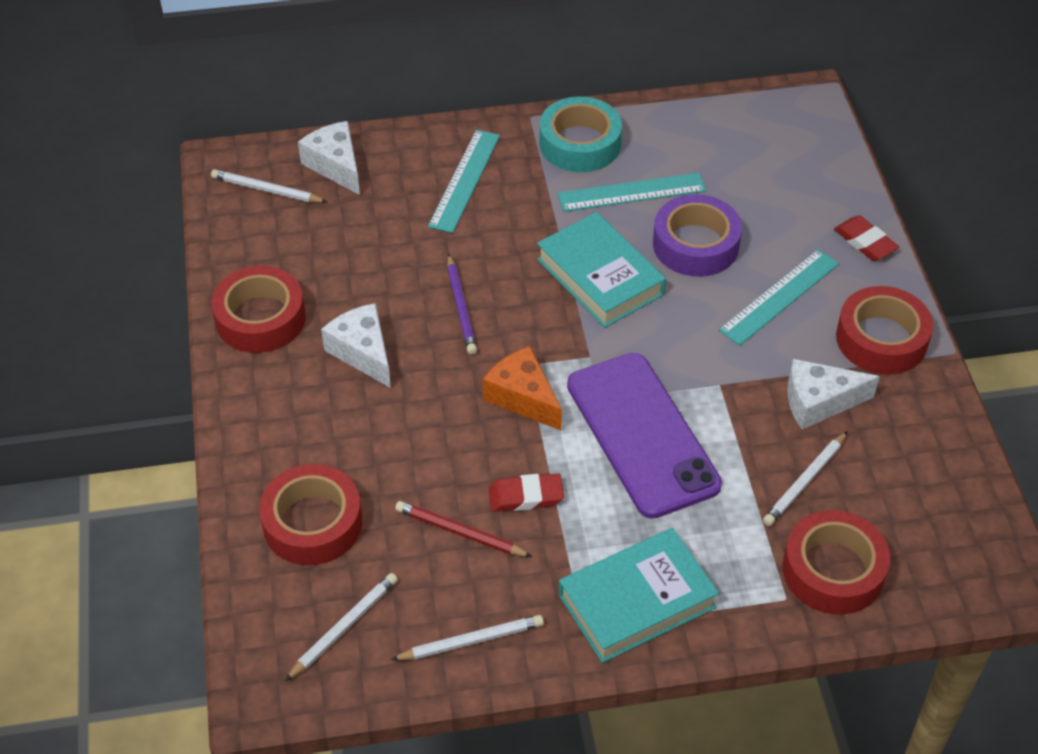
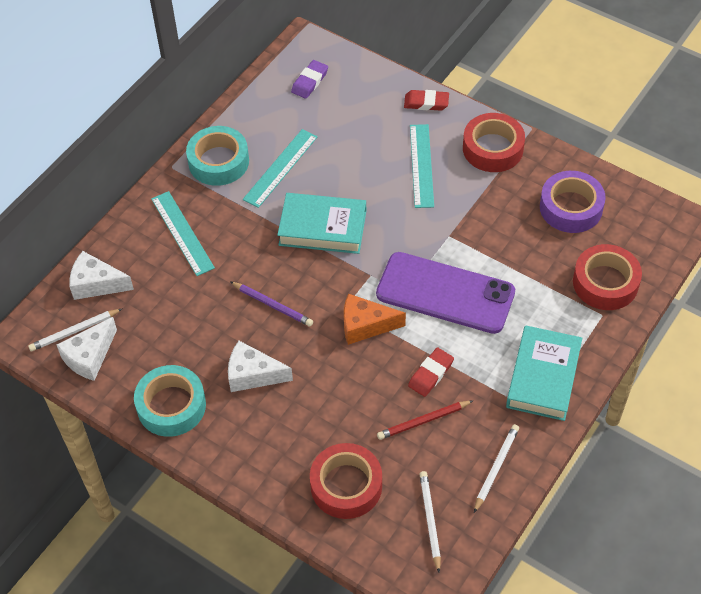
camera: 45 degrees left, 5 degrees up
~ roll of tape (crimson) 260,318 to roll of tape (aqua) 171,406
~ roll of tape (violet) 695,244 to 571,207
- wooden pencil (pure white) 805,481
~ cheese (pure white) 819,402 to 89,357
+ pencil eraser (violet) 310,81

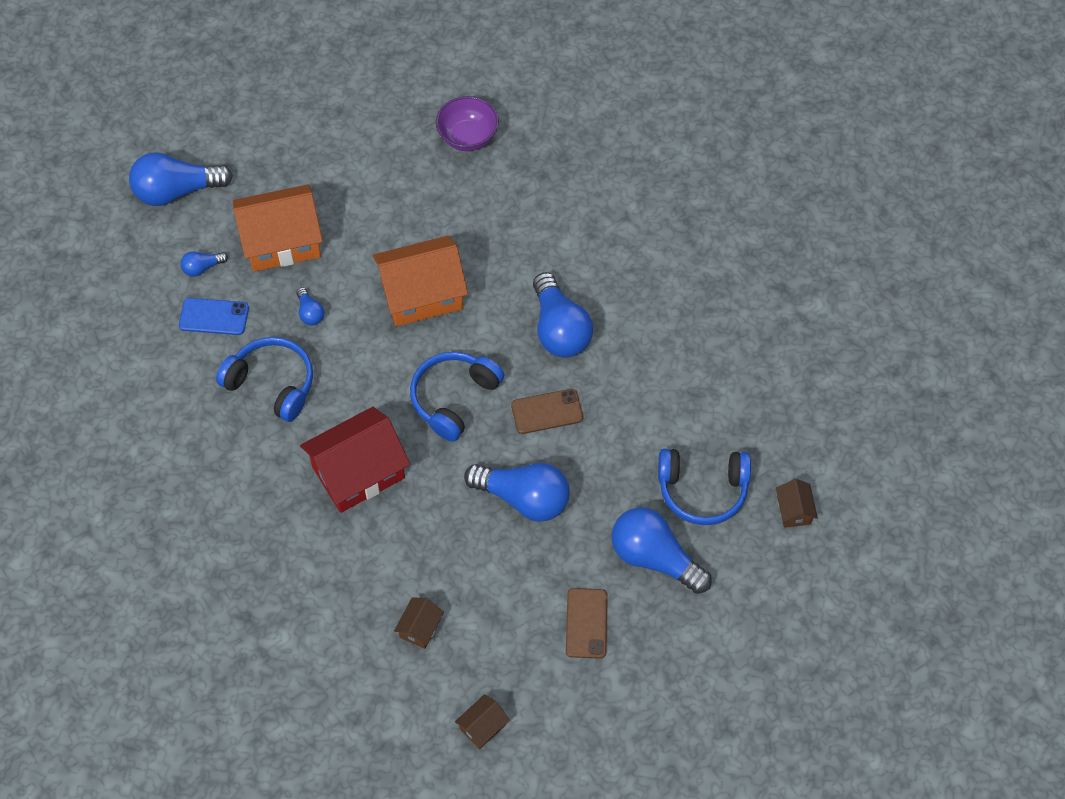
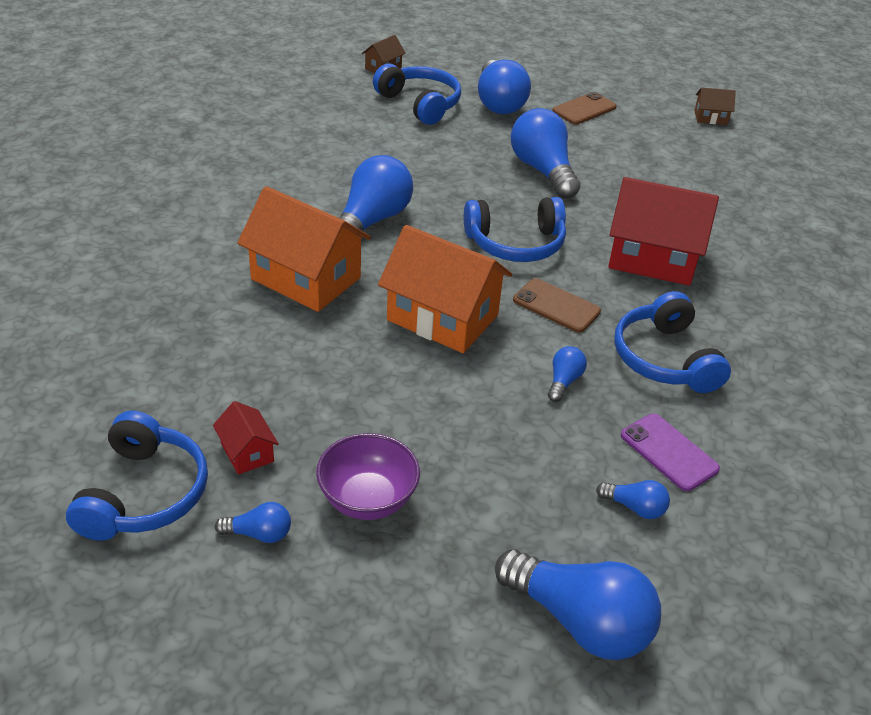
camera: 135 degrees left, 20 degrees down
~ mobile phone (blue) 214,317 to mobile phone (violet) 669,452
~ house (bright orange) 282,242 to 306,278
- house (russet) 420,628
~ bowl (violet) 468,137 to 367,499
~ mobile phone (russet) 547,411 to 556,306
+ over-ear headphones (blue) 144,494
+ house (crimson) 247,452
+ lightbulb (blue) 259,534

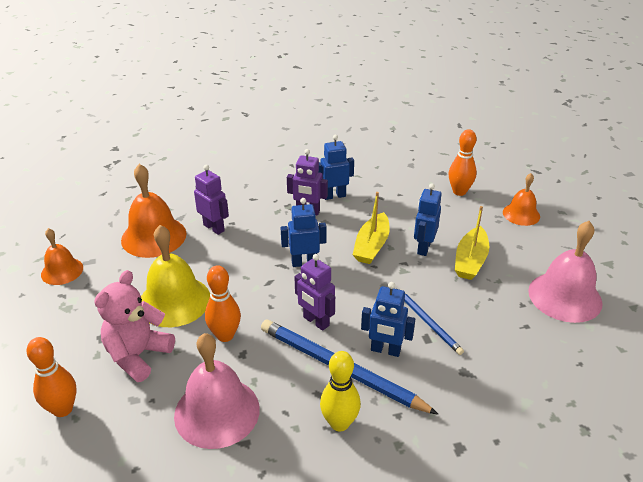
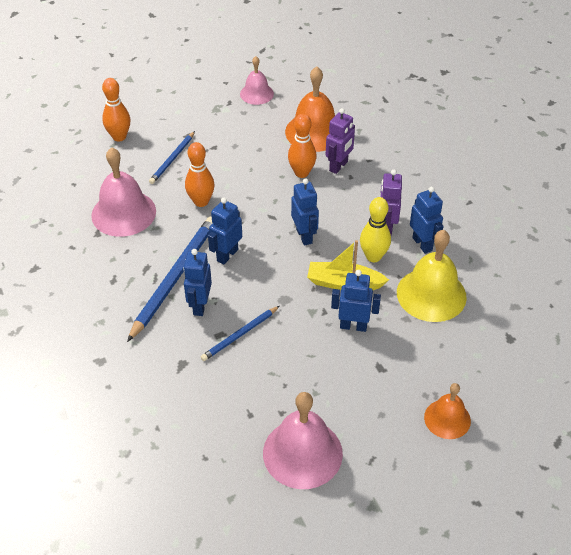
camera: 80 degrees right, 10 degrees up
~ school bell (bright orange) 62,271 to school bell (pink) 256,94
~ teddy bear (pink) 138,355 to wooden pencil (blue) 172,159
~ school bell (golden) 174,301 to 431,294
~ robot (violet) 316,321 to robot (blue) 227,255
~ tenpin (golden) 339,423 to 373,256
~ tenpin (bright orange) 459,192 to 301,173
- sailboat (golden) 470,261

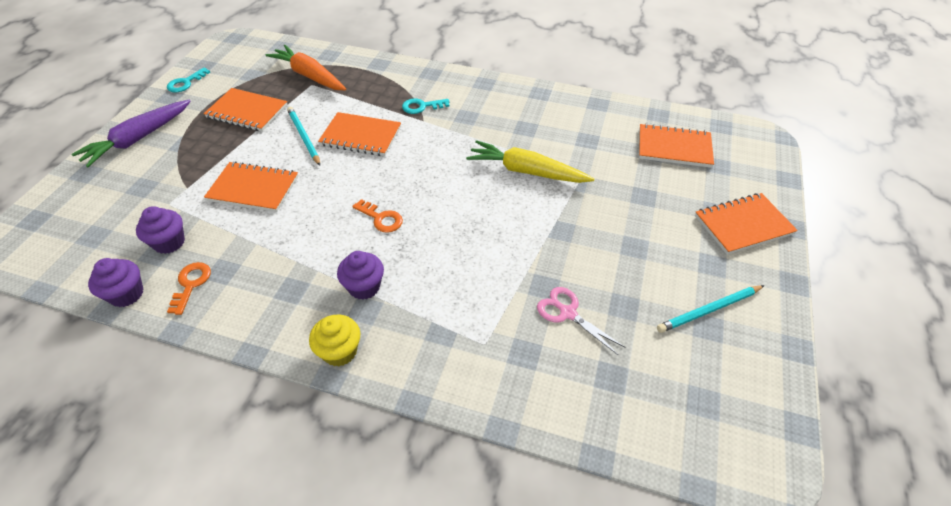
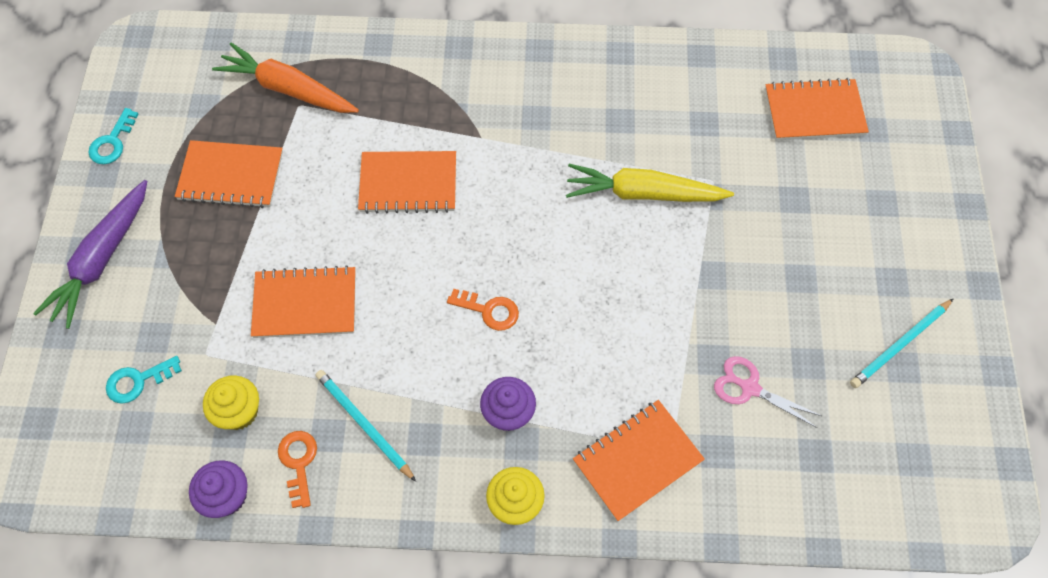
camera: 15 degrees left, 15 degrees up
~ cupcake (violet) 169,242 to cupcake (golden) 239,411
~ wooden pencil (aqua) 304,137 to 364,424
~ key (aqua) 422,106 to 138,381
~ notebook (bright orange) 743,225 to 637,460

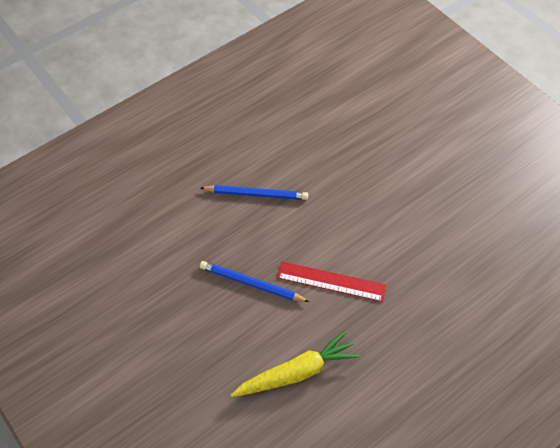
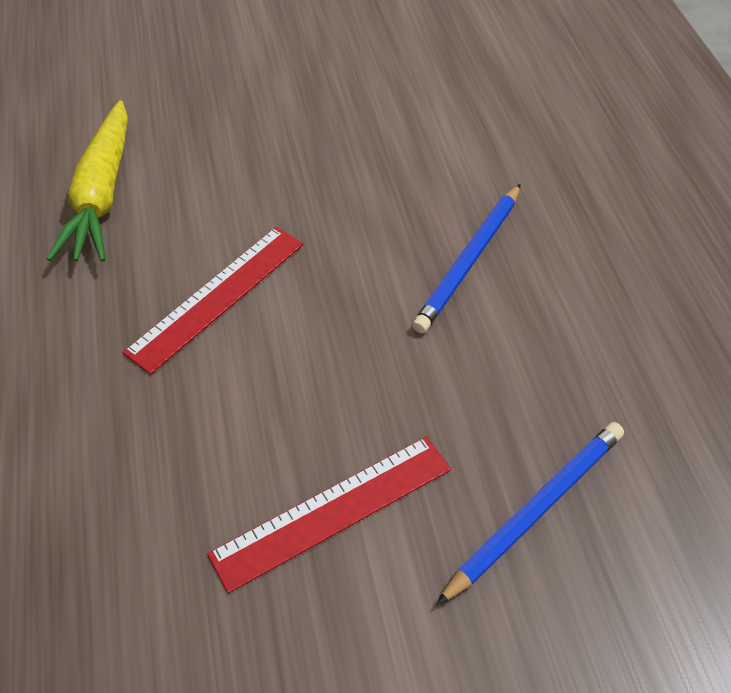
camera: 115 degrees right, 5 degrees down
~ wooden pencil (blue) 251,284 to 535,510
+ measuring stick (crimson) 333,511

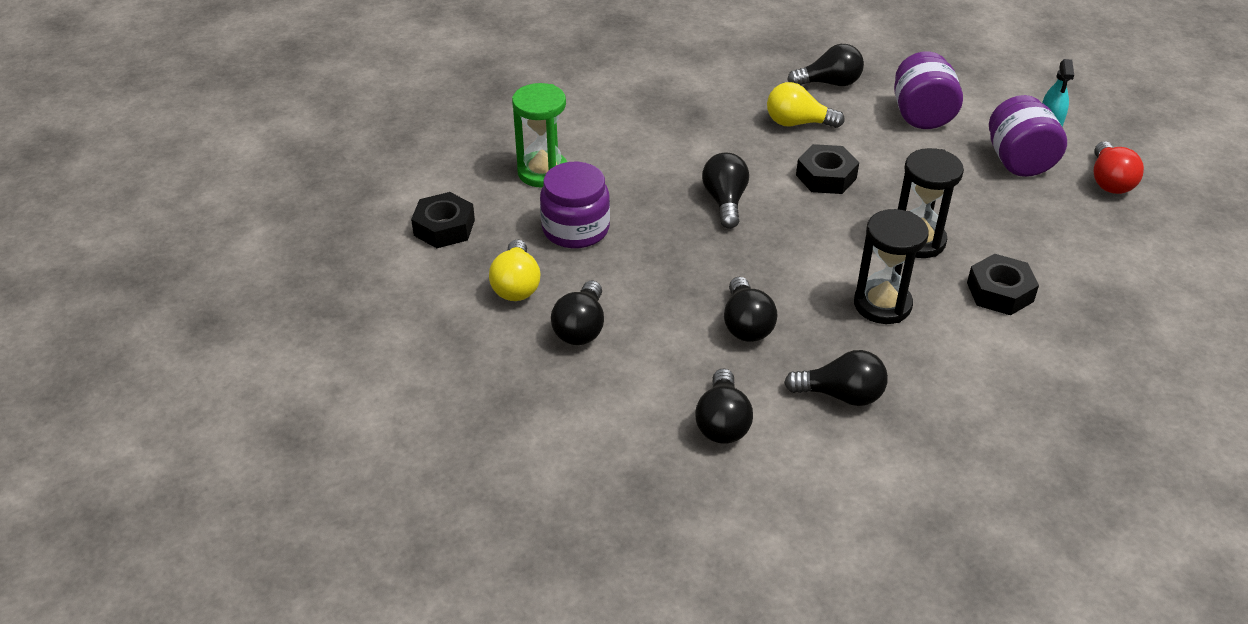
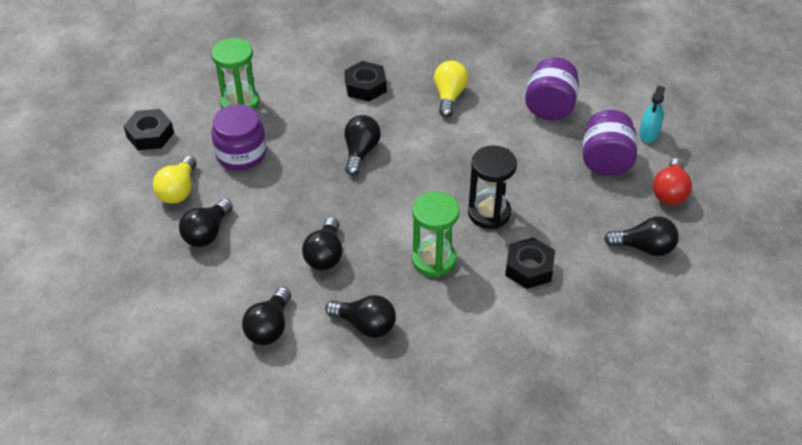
camera: 15 degrees right, 5 degrees up
~ lightbulb (golden) 797,123 = 449,96 75 degrees clockwise
~ lightbulb (black) 829,83 to 644,247
~ nut (black) 826,177 to 365,86
~ sand timer (black) 882,305 to sand timer (green) 434,260

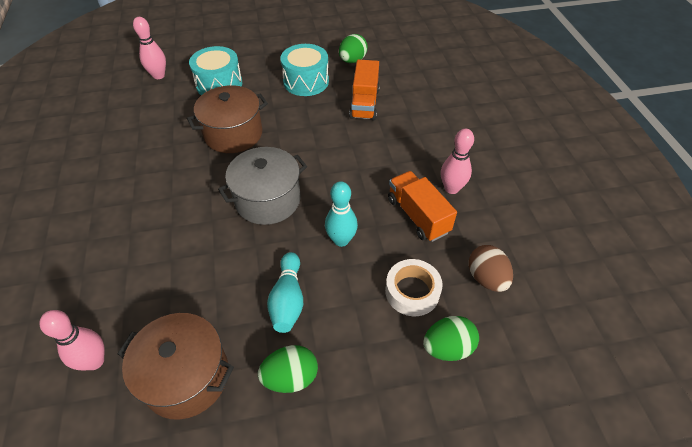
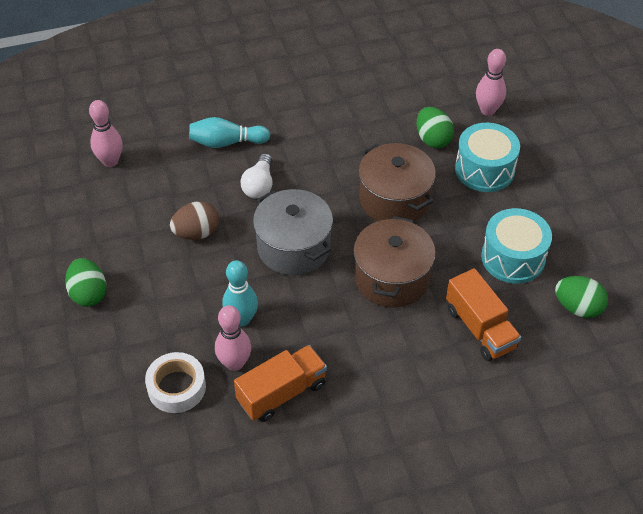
camera: 85 degrees right, 0 degrees up
~ stockpot (russet) 186,376 to 392,278
~ tenpin (aqua) 288,300 to 226,142
~ lorry (bright orange) 364,103 = 480,328 120 degrees counterclockwise
~ egg shape (green) 447,347 to 433,139
~ tenpin (pink) 451,188 to 235,363
~ egg shape (russet) 486,278 to 196,233
+ lightbulb (pure white) 259,185

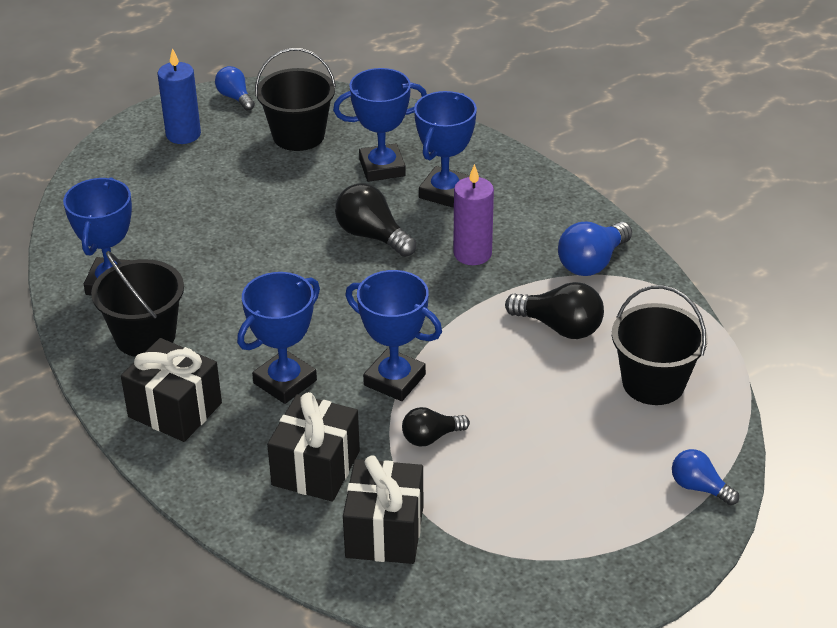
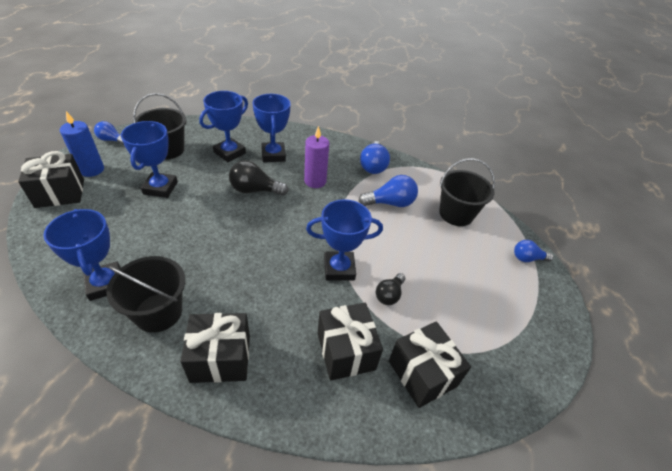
camera: 40 degrees left, 5 degrees up
~ prize cup (blue) 285,382 to 160,188
~ lightbulb (black) 559,327 to lightbulb (blue) 390,203
+ present (black) 60,193

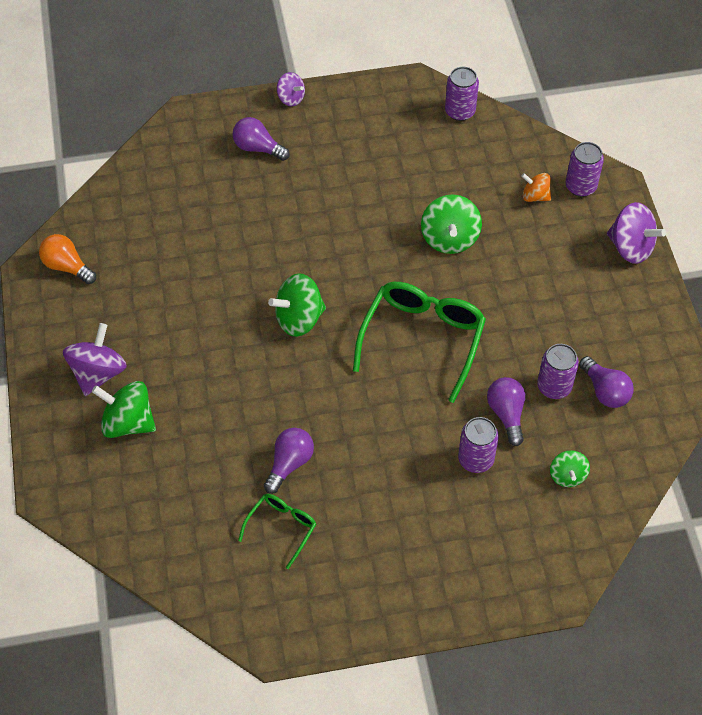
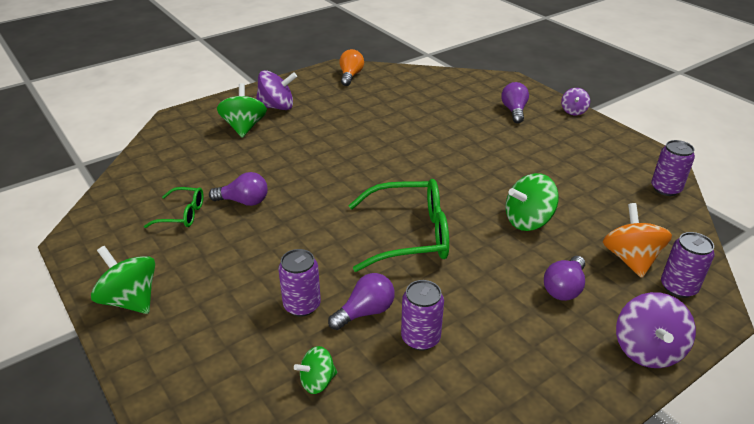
camera: 65 degrees right, 20 degrees down
~ toy top (green) 299,319 to 130,300
~ toy top (bright orange) 535,196 = 630,259 x1.68
~ lightbulb (violet) 605,391 to 564,288

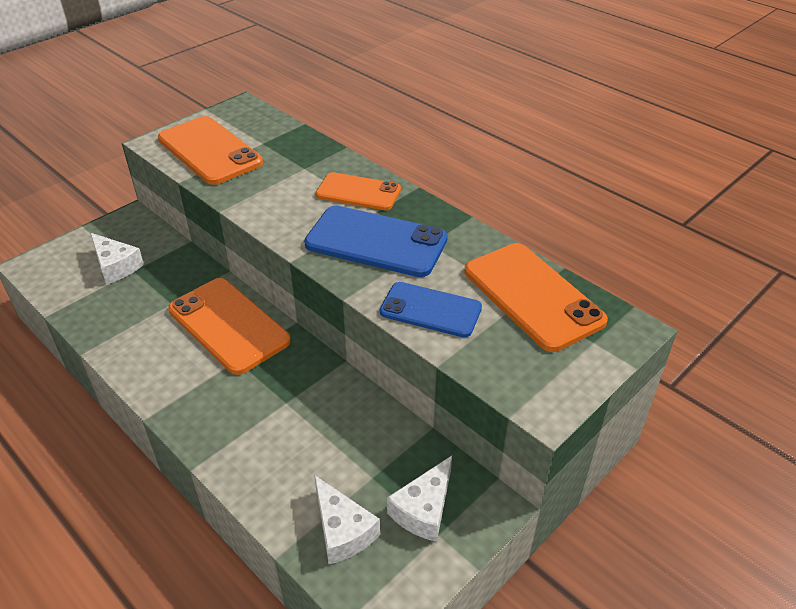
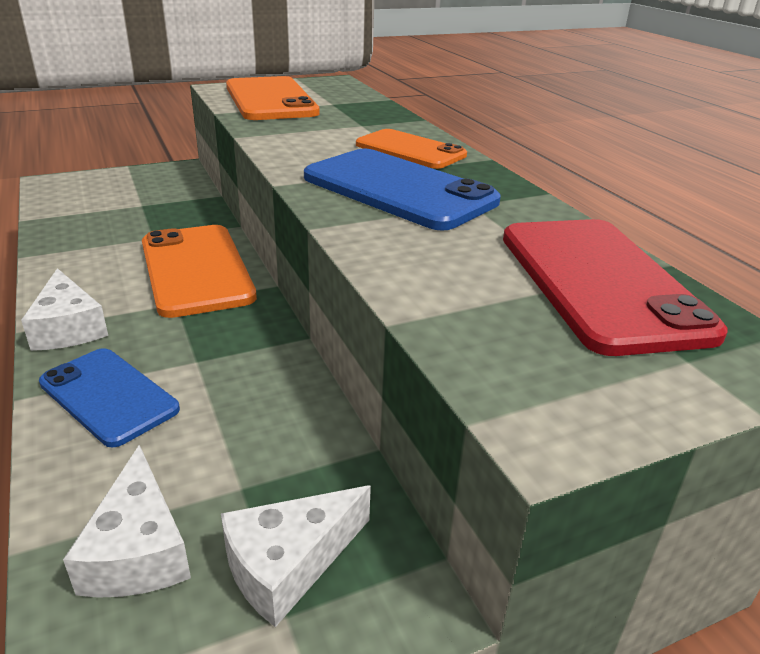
camera: 20 degrees right, 10 degrees down
~ cheese (pure white) 116,266 to 68,327
~ mobile phone (blue) 430,310 to 108,396
~ mobile phone (bright orange) 533,296 to mobile phone (crimson) 600,282

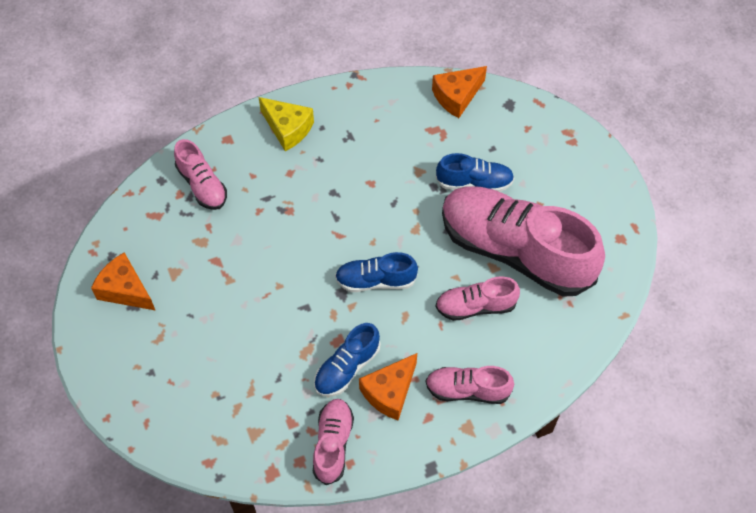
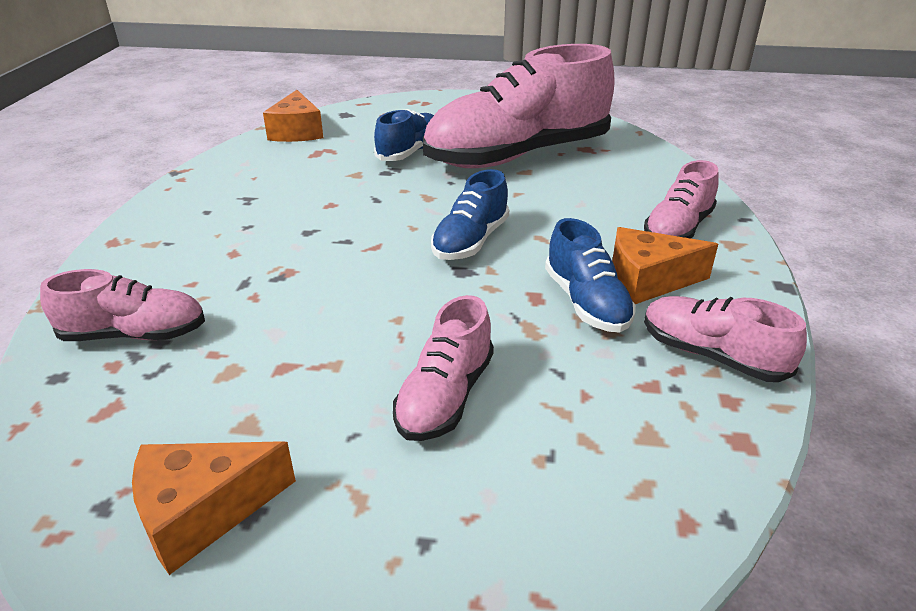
camera: 60 degrees left, 25 degrees down
- cheese (golden) 288,128
~ cheese (bright orange) 390,392 = 648,281 105 degrees clockwise
~ lace-up shoe (pink) 475,306 to 445,396

